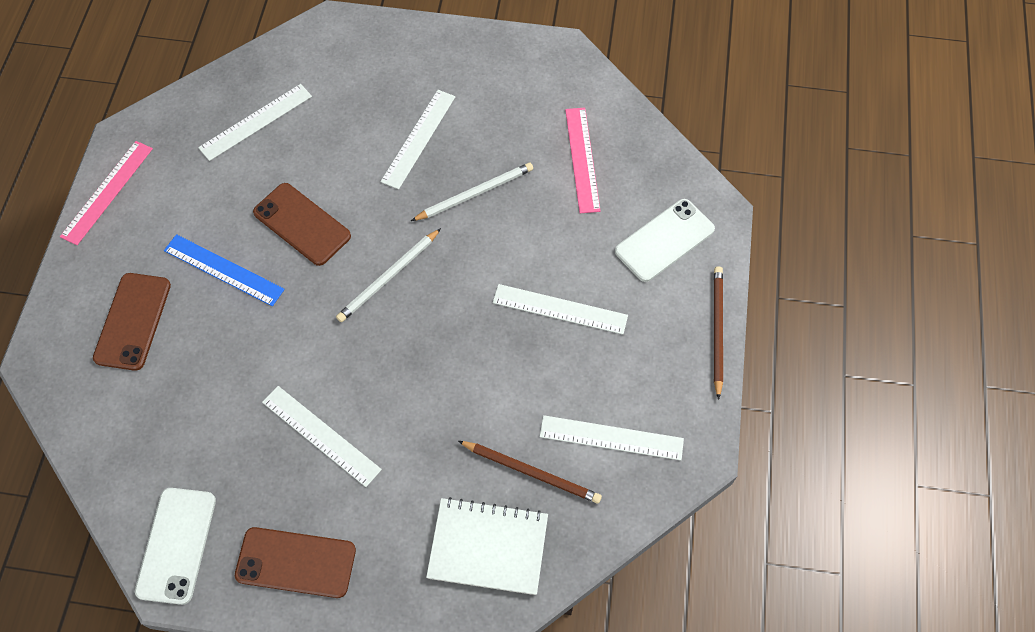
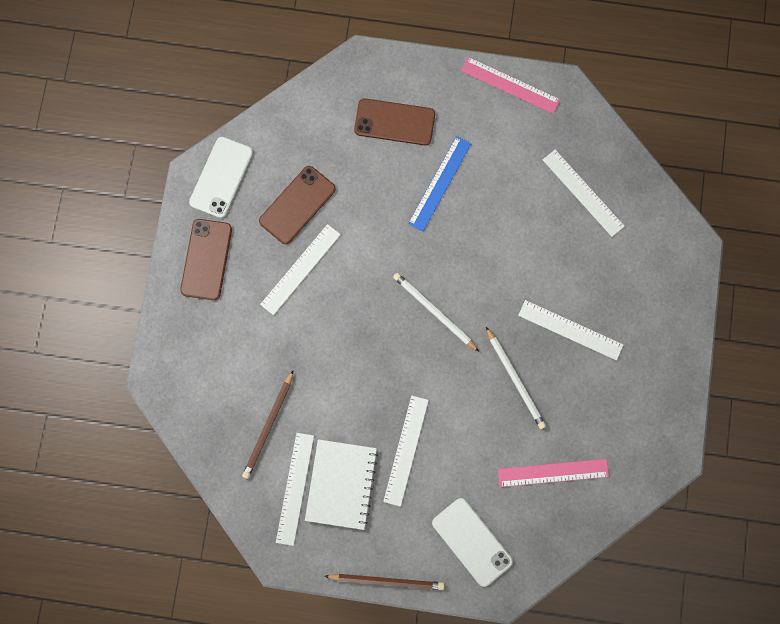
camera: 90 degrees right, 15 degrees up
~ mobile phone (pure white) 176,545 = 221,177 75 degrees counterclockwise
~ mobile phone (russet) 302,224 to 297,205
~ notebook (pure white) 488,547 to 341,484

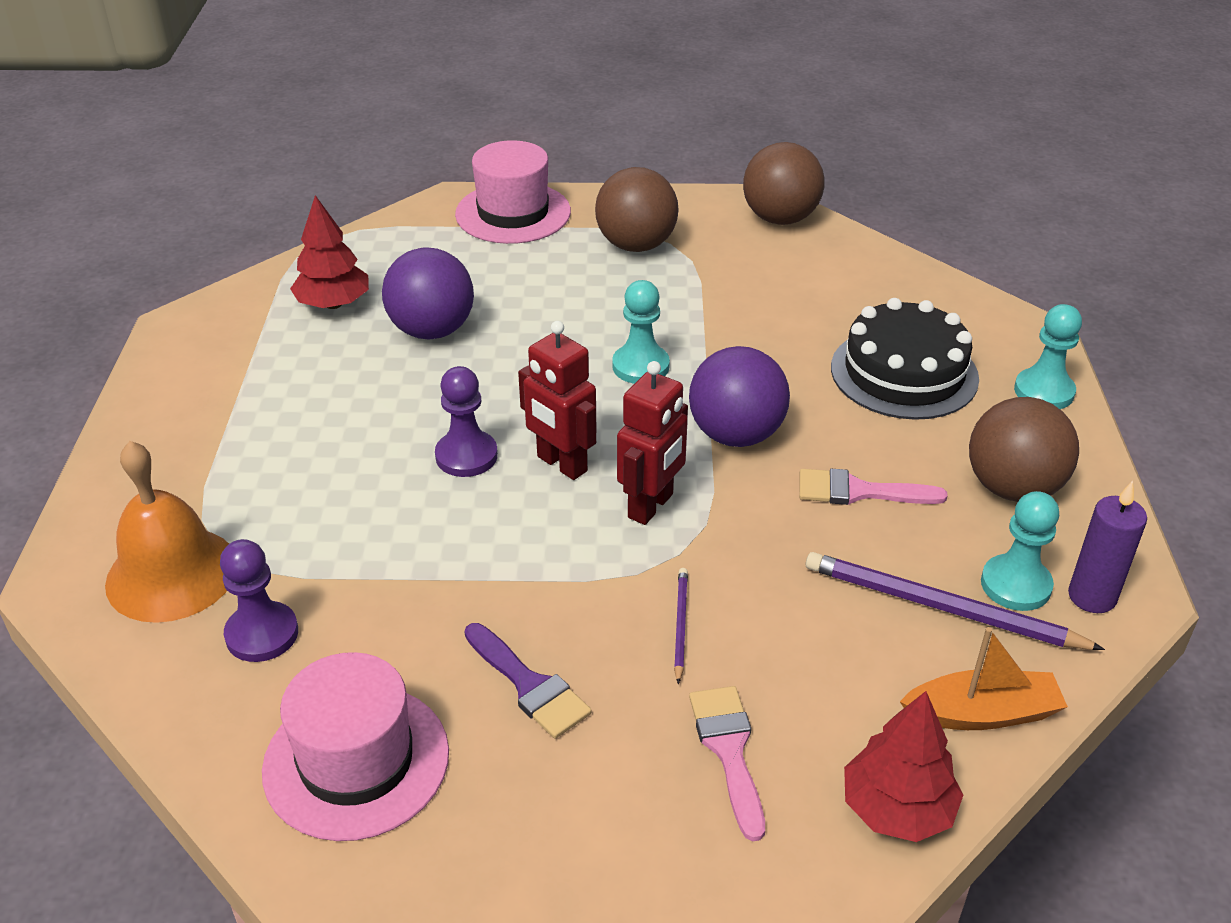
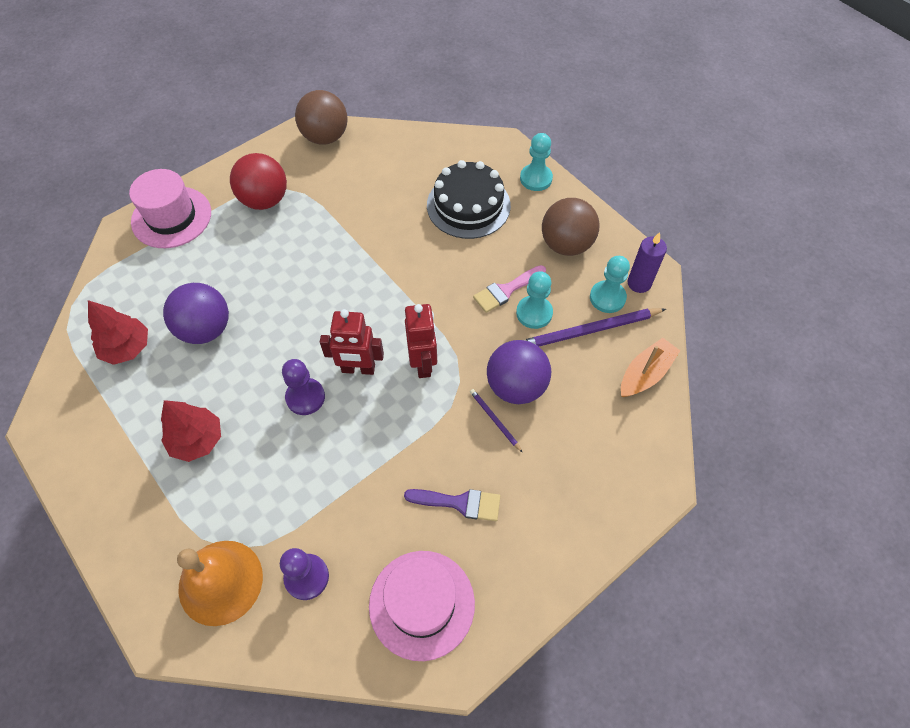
camera: 40 degrees left, 20 degrees up
~ sphere (russet) 636,245 to sphere (crimson) 265,200
~ game pawn (aqua) 640,366 to 534,313
~ sphere (violet) 736,435 to 516,386
- brush (pink) 728,750
~ fir tree (crimson) 897,809 to 197,440

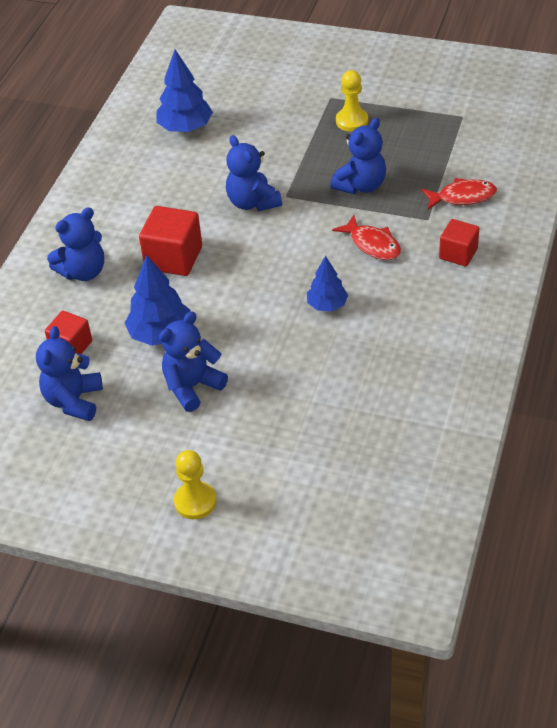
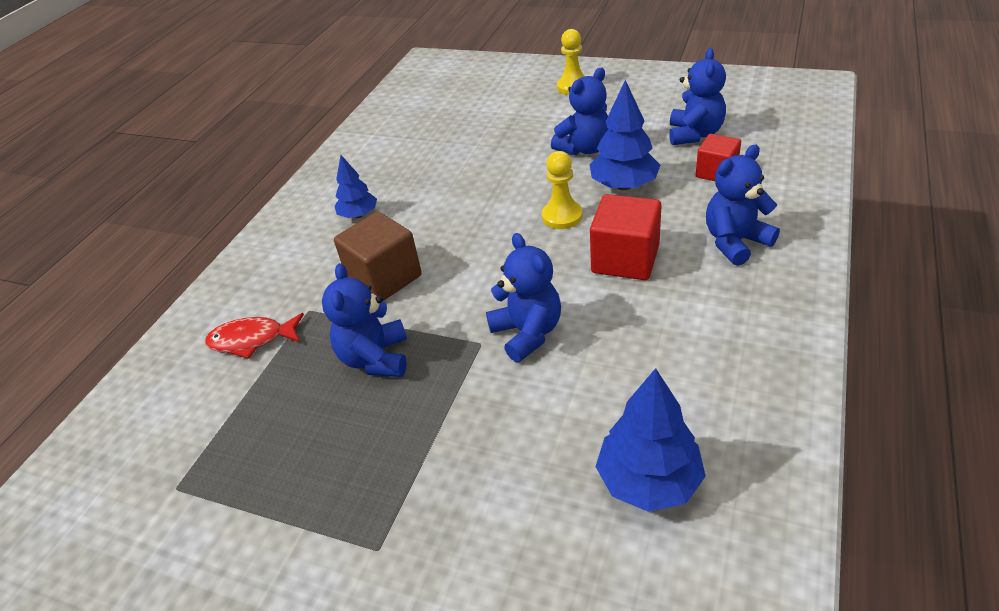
camera: 175 degrees left, 5 degrees down
~ fir tree (blue) 327,305 to 359,215
~ teddy bear (blue) 361,185 = 375,358 45 degrees counterclockwise
~ fish figure (crimson) 372,244 to block (russet) 384,278
~ game pawn (golden) 352,121 to 562,216
- block (crimson) 458,253

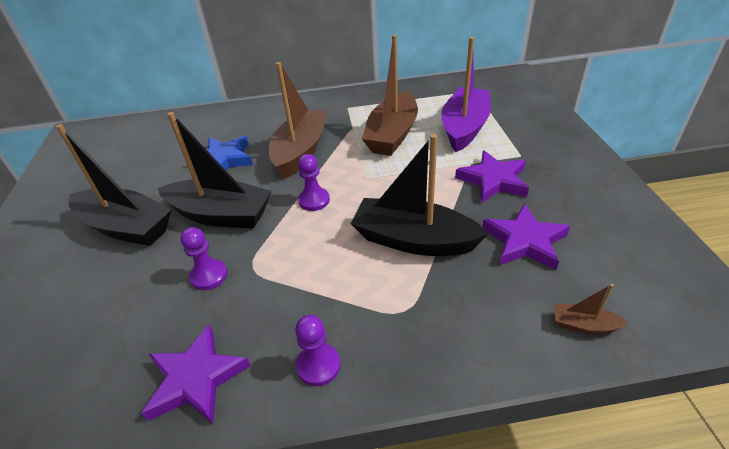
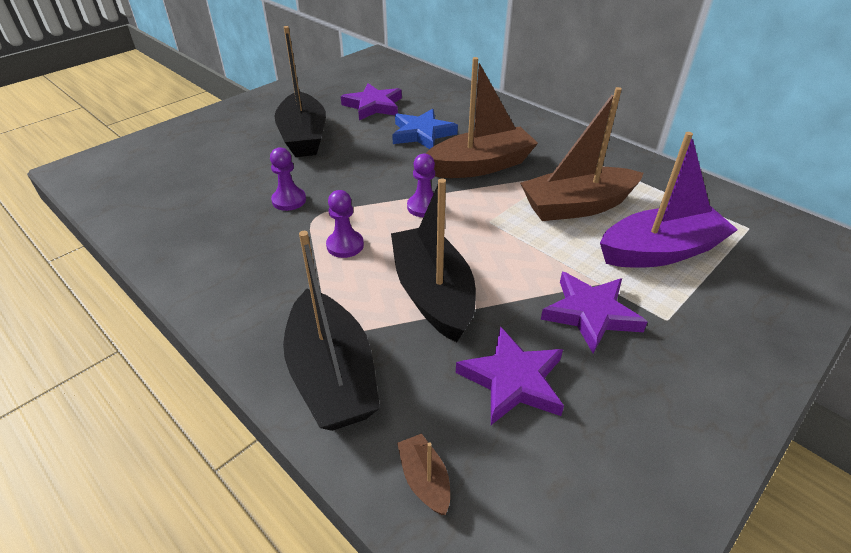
camera: 50 degrees right, 0 degrees up
~ star (violet) 196,379 to 373,106
~ sailboat (black) 221,215 to 332,375
~ game pawn (violet) 318,365 to 345,245

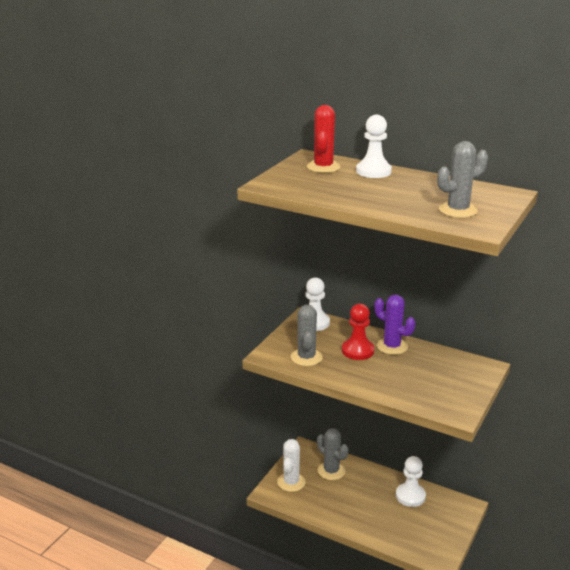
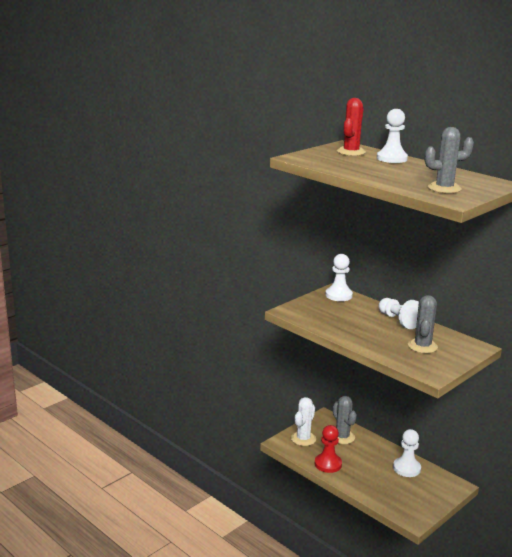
camera: 15 degrees right, 5 degrees down
~ saguaro cactus (gray) 306,357 to 422,346
~ game pawn (crimson) 357,351 to 328,464
~ saguaro cactus (violet) 392,346 to game pawn (pure white) 398,321

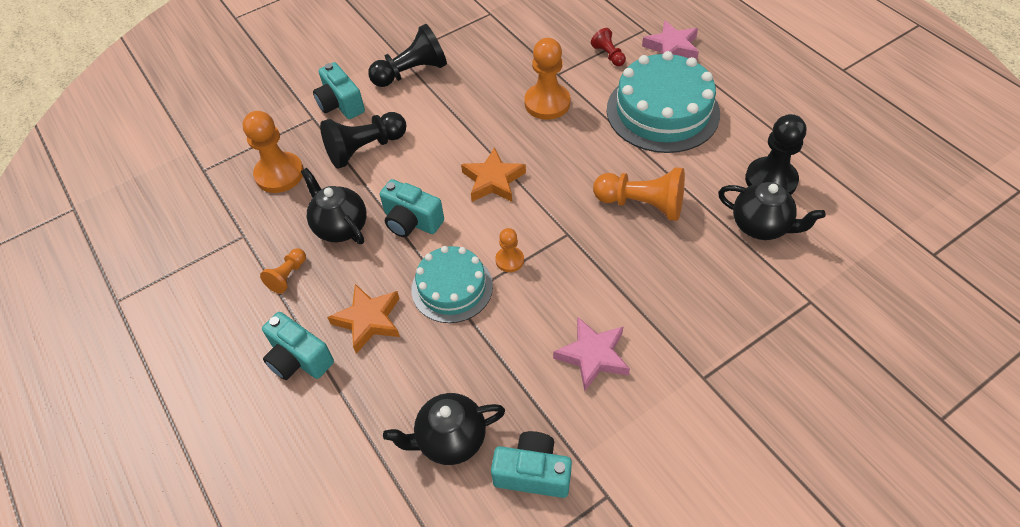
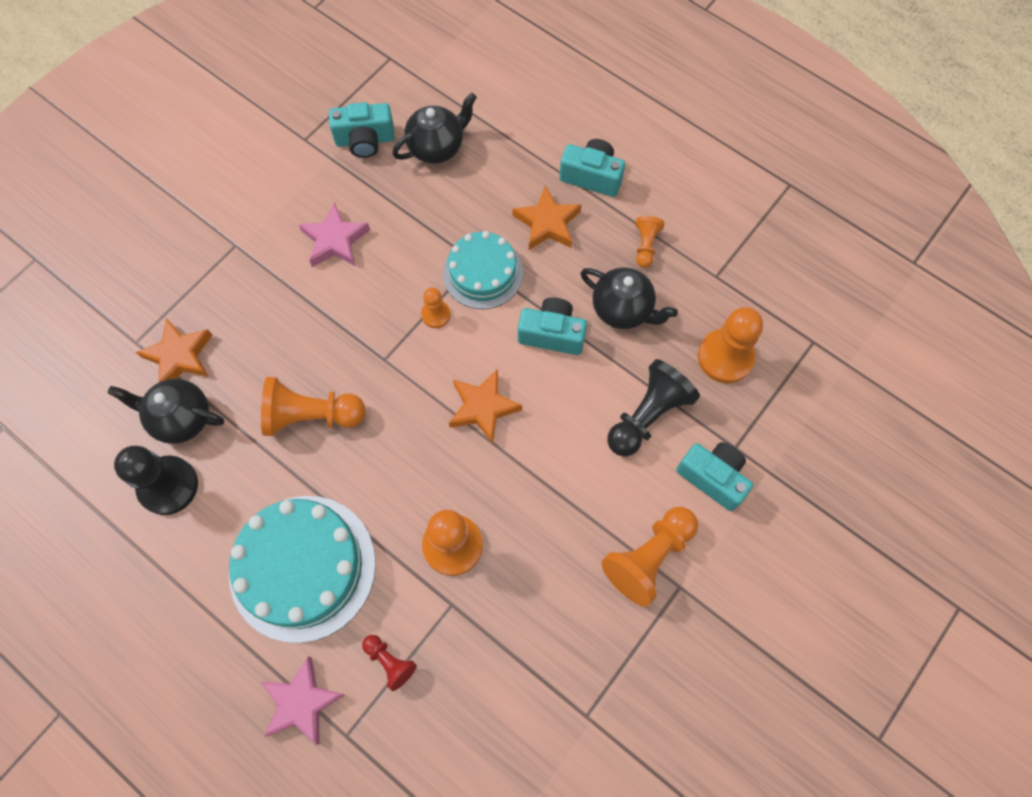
camera: 160 degrees right, 15 degrees up
~ game pawn (black) 411,72 to game pawn (bright orange) 649,557
+ star (bright orange) 179,356

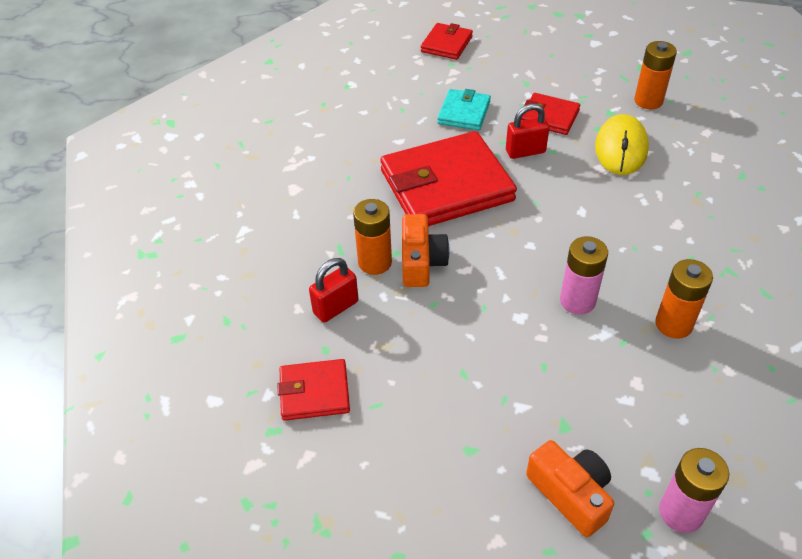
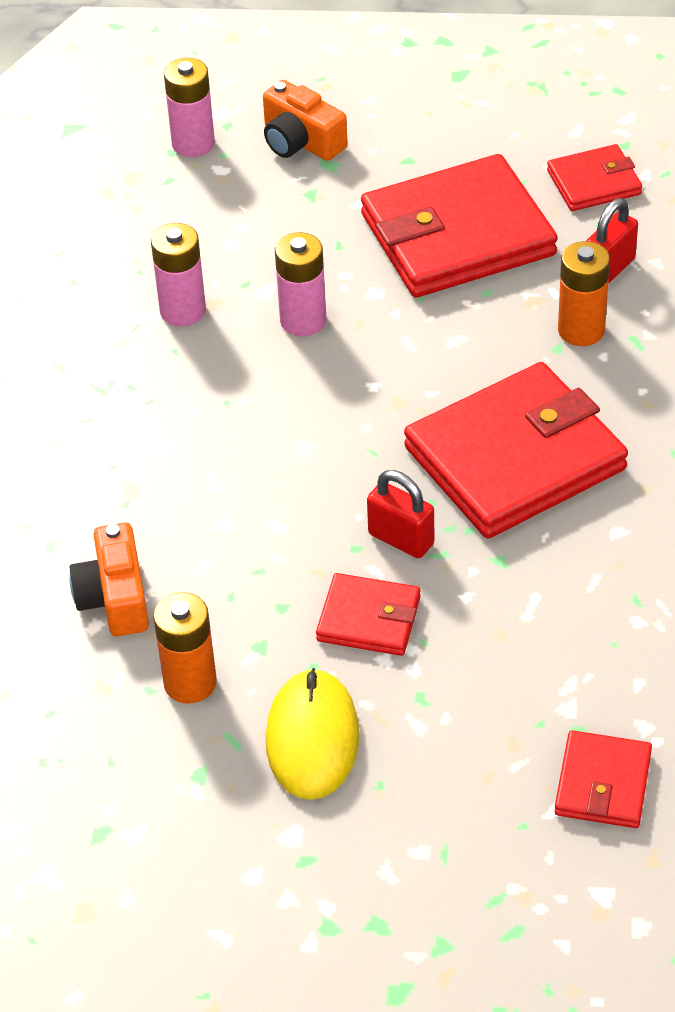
camera: 170 degrees right, 0 degrees up
~ camera (bright orange) 421,262 to 115,597
- billfold (aqua) 464,113
~ small lock (crimson) 525,151 = 401,539 60 degrees clockwise
~ mouse (golden) 621,148 to 312,738
~ AA battery (bright orange) 673,324 to AA battery (pink) 183,311
+ billfold (crimson) 457,235

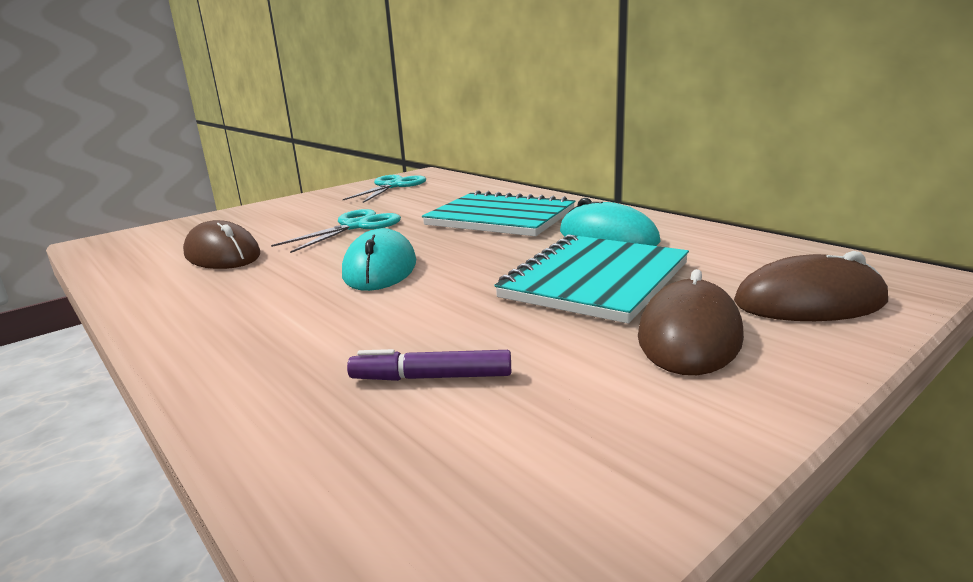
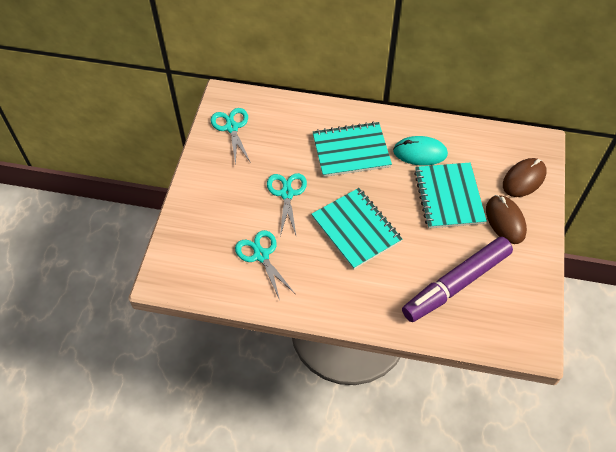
camera: 40 degrees left, 35 degrees up
~ mouse (russet) 222,255 to scissors (aqua) 261,255
~ mouse (aqua) 380,269 to notebook (aqua) 356,229
~ felt pen (violet) 431,377 = 456,284 x2.41

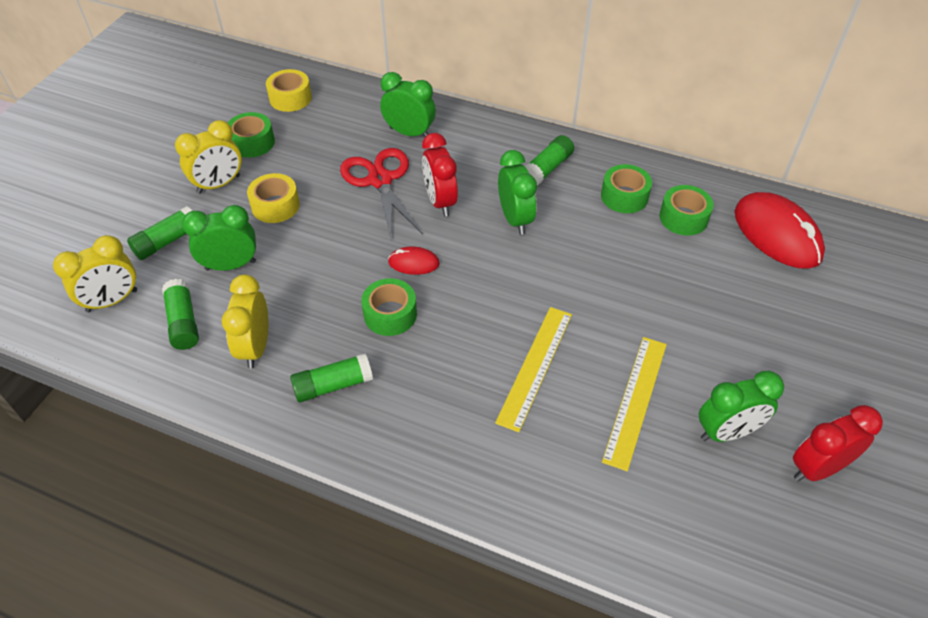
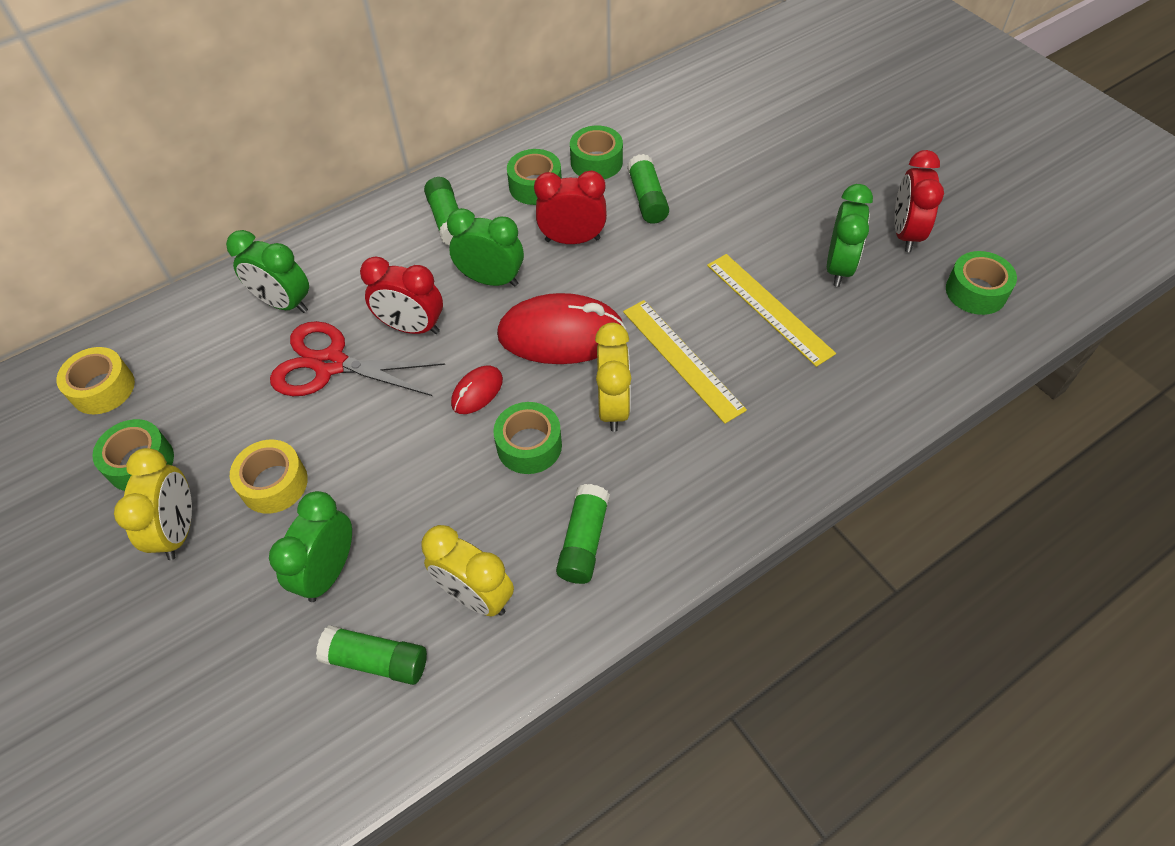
camera: 55 degrees left, 5 degrees up
~ alarm clock (golden) 112,301 to 613,406
~ glue (green) 167,241 to 647,199
~ alarm clock (green) 409,133 = 284,303 120 degrees counterclockwise
~ mouse (crimson) 777,234 to 561,335
+ alarm clock (crimson) 572,239
+ roll of tape (green) 976,291

